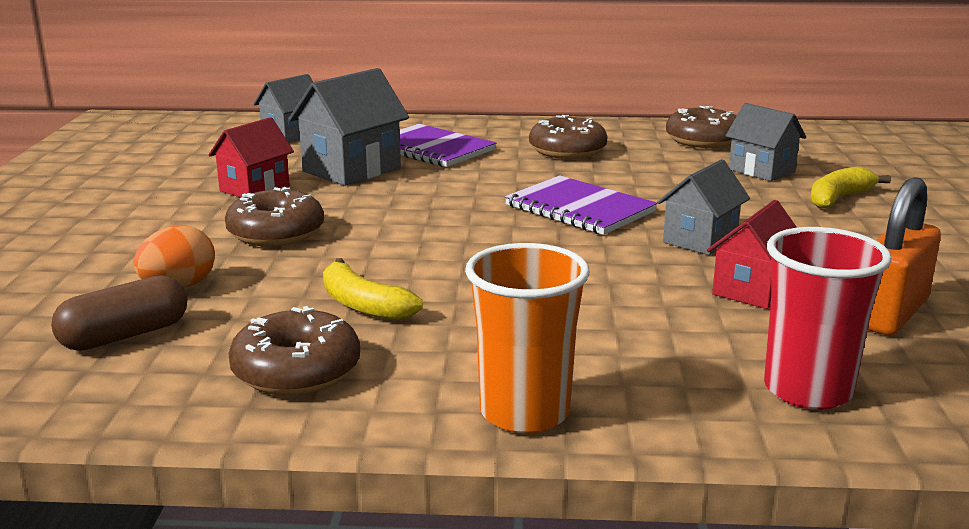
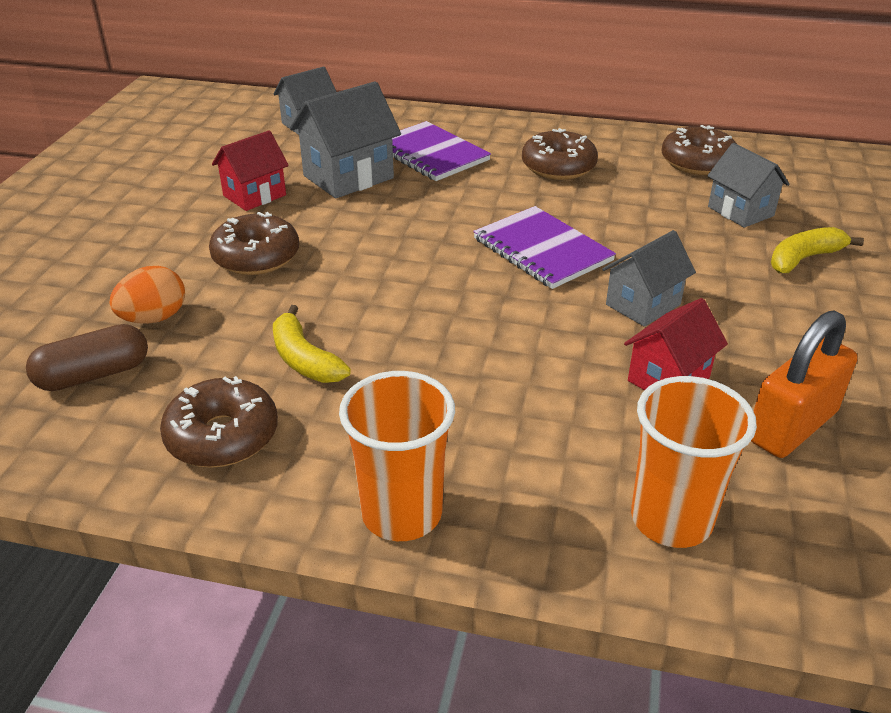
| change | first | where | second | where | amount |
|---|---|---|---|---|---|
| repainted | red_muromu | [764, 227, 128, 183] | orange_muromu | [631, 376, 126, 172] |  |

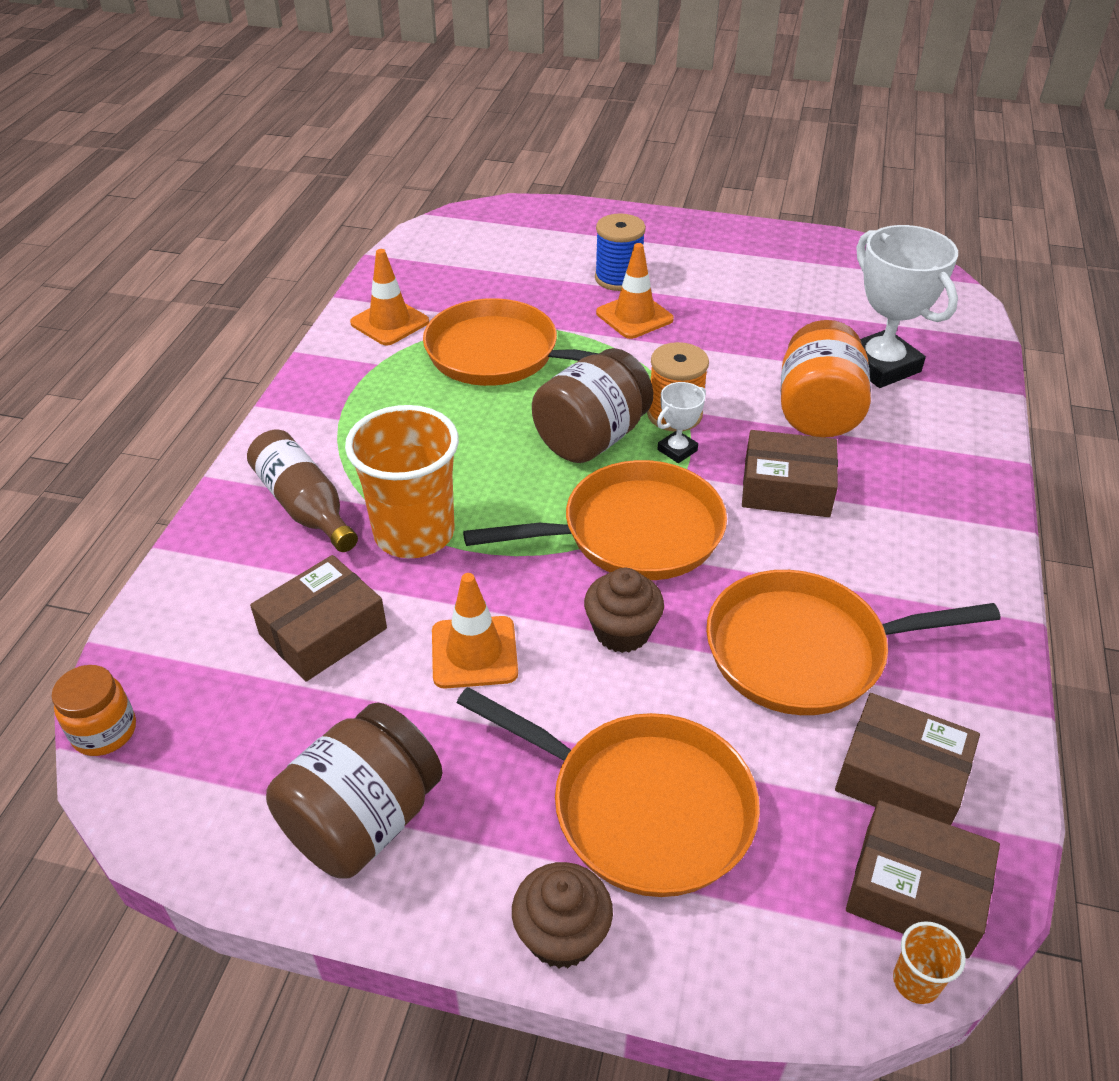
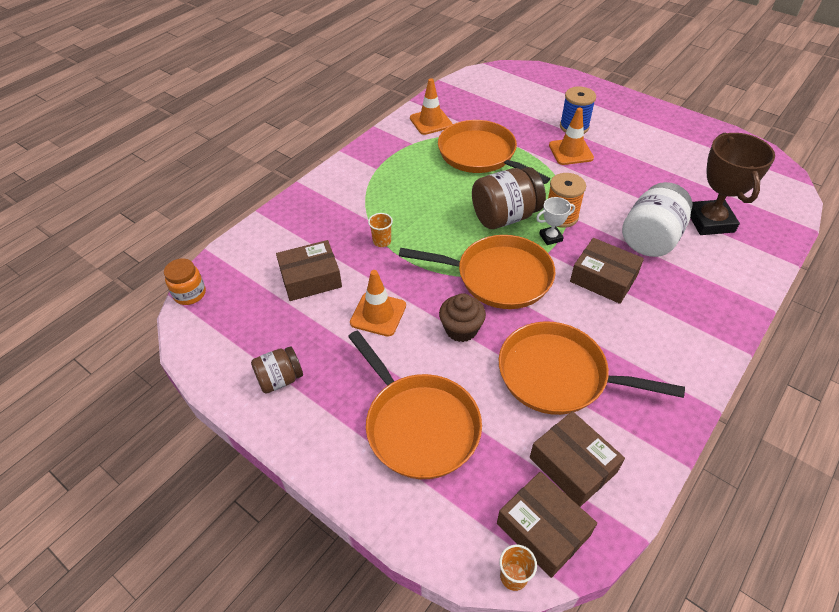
| change | first | where | second | where | amount |
|---|---|---|---|---|---|
| scaled | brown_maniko | [266, 702, 177, 176] |  | [251, 346, 52, 47] | x0.58 |
| scaled | orange_muromu | [345, 405, 114, 153] |  | [368, 213, 25, 34] | x0.41 |
| repainted | orange_maniko | [781, 320, 90, 118] | white_maniko | [622, 182, 70, 75] |  |
| repainted | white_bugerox | [856, 225, 102, 163] | brown_bugerox | [690, 133, 85, 102] |  |
| gone | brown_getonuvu | [247, 430, 111, 122] |  |  |  |
| gone | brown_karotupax | [512, 862, 101, 106] |  |  |  |

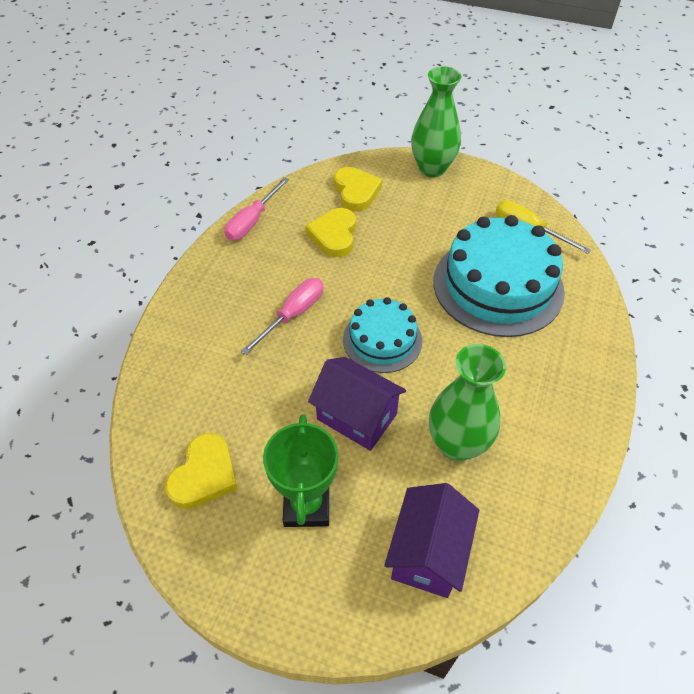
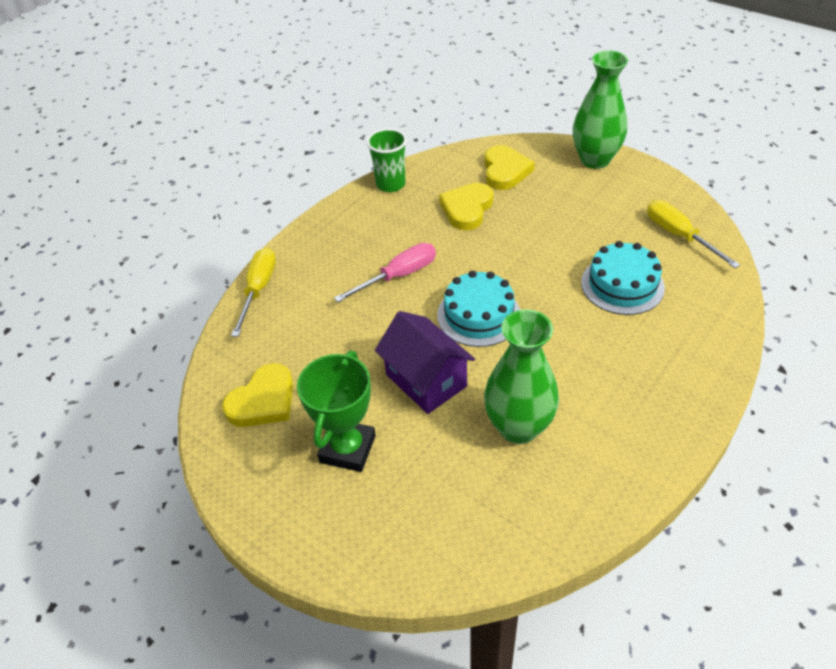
| change | first | where | second | where | amount |
|---|---|---|---|---|---|
| new |  |  | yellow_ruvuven | [231, 248, 45, 89] |  |
| swapped | pink_ruvuven | [224, 177, 65, 64] | green_muromu | [366, 128, 41, 64] |  |
| scaled | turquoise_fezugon | [433, 215, 132, 122] |  | [581, 241, 84, 74] | x0.57 |
| gone | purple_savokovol | [384, 483, 95, 115] |  |  |  |

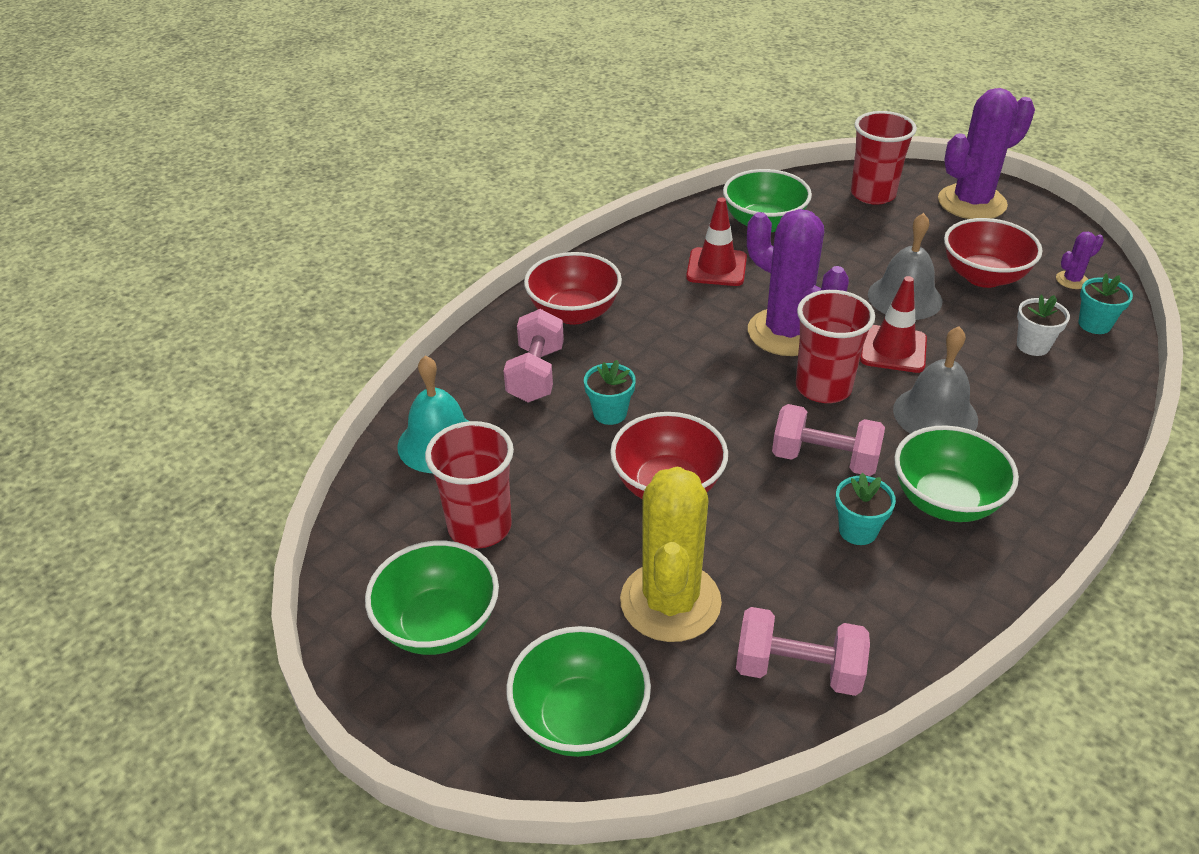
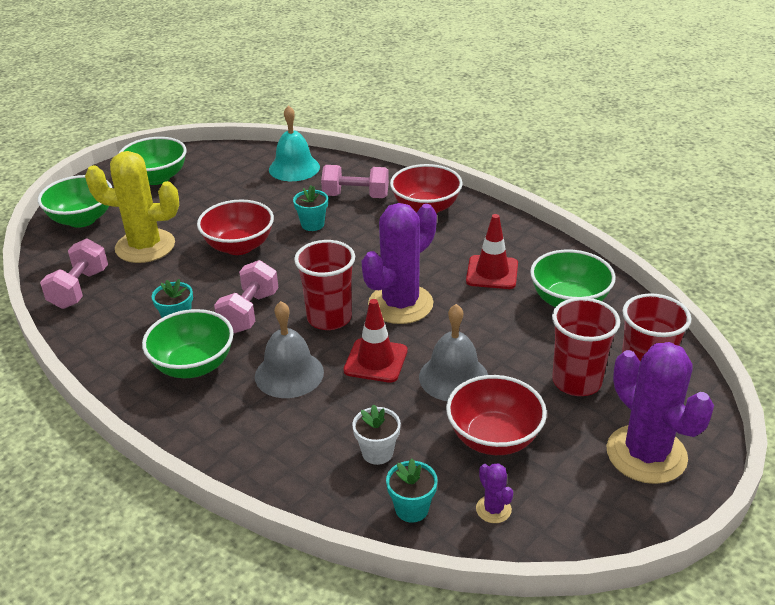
| change | first | where | second | where | amount |
|---|---|---|---|---|---|
| shifted | red_muromu | [425, 421, 89, 128] |  | [552, 297, 68, 99] |  |

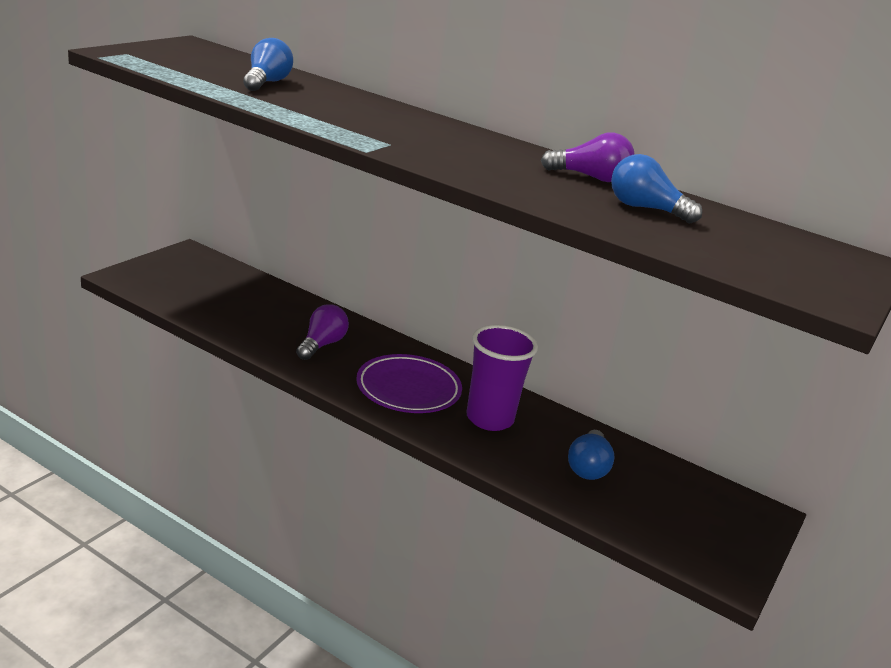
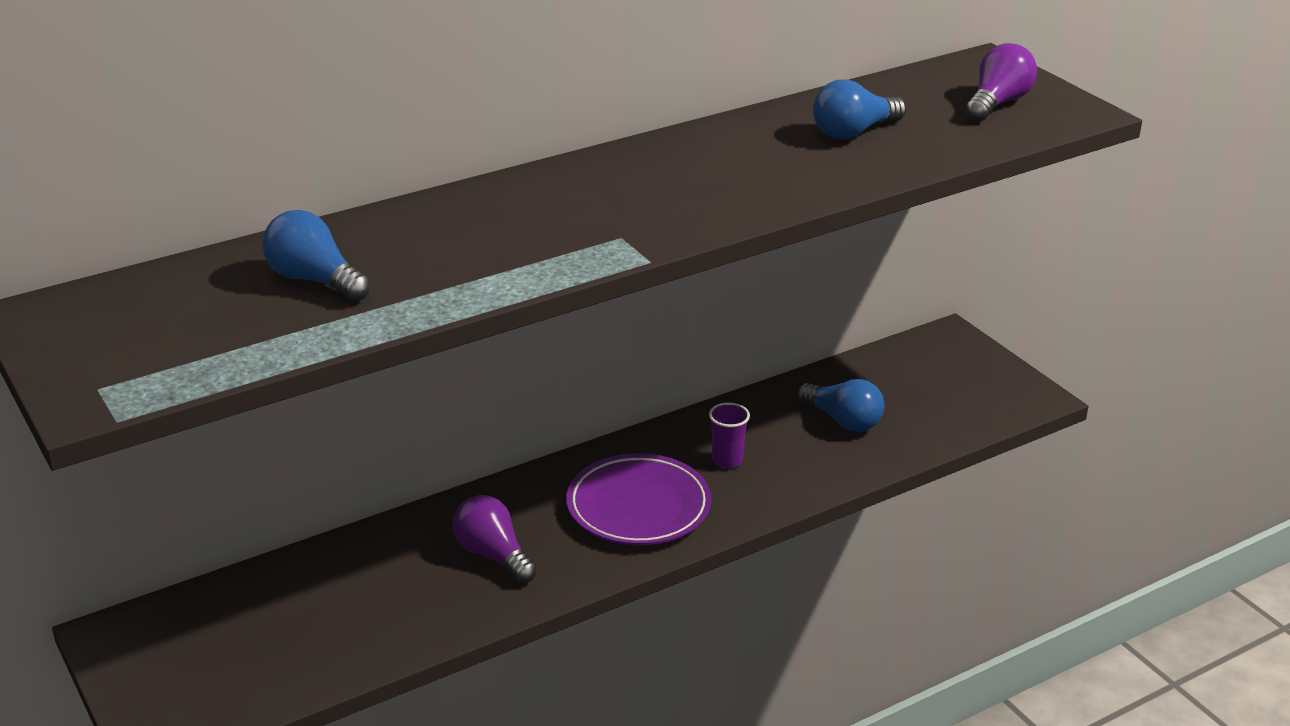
| change | first | where | second | where | amount |
|---|---|---|---|---|---|
| scaled | purple_muromu | [466, 325, 72, 106] |  | [709, 402, 41, 67] | x0.50 |
| shifted | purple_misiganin | [541, 133, 94, 49] |  | [965, 43, 72, 79] |  |

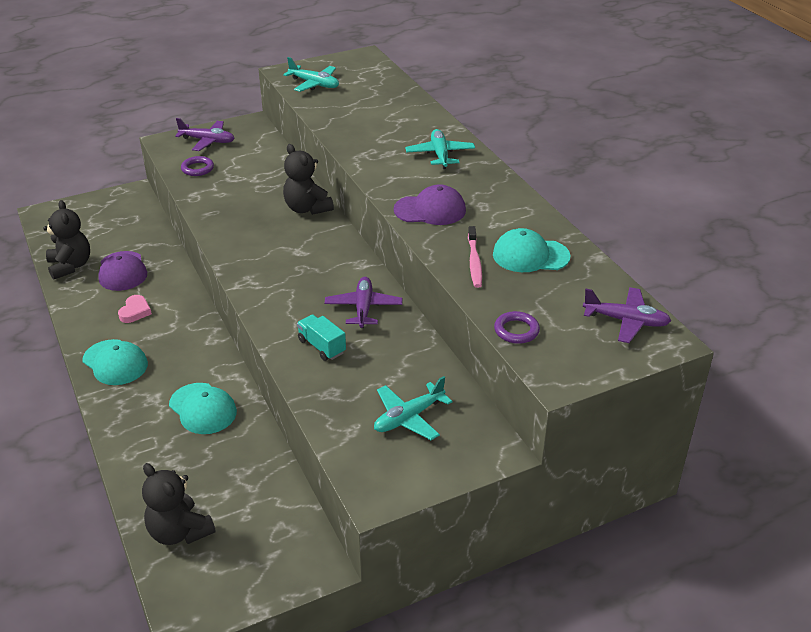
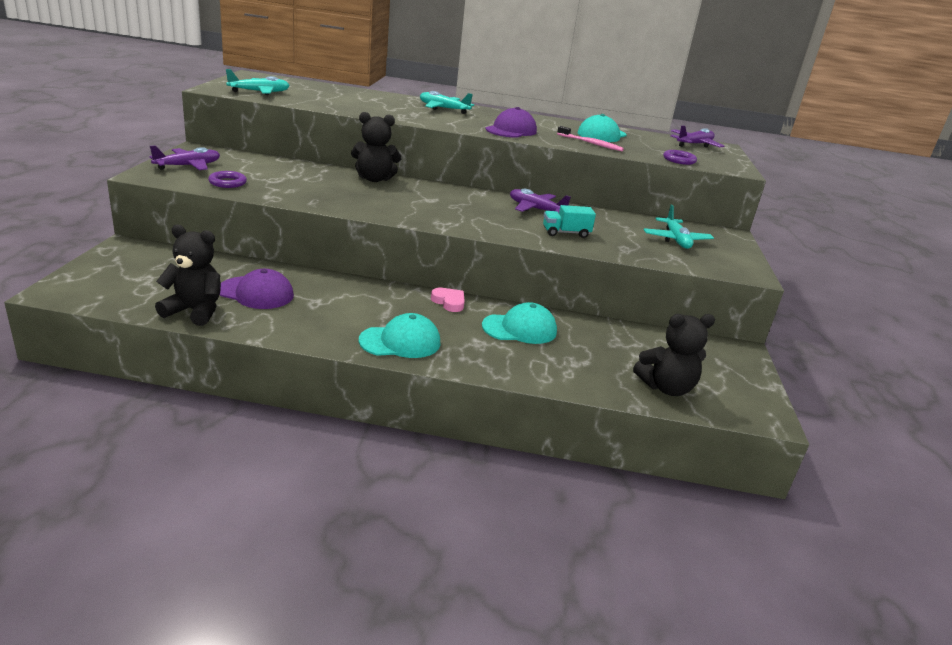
| change | first | where | second | where | amount |
|---|---|---|---|---|---|
| shifted | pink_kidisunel | [118, 295, 34, 28] |  | [431, 288, 34, 24] |  |

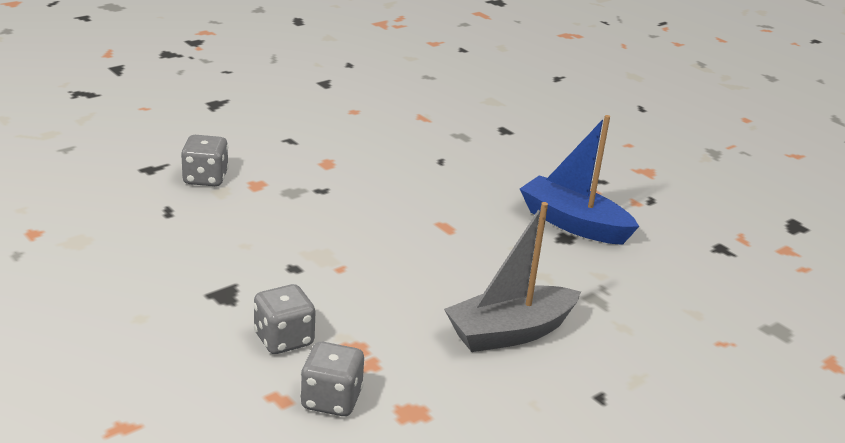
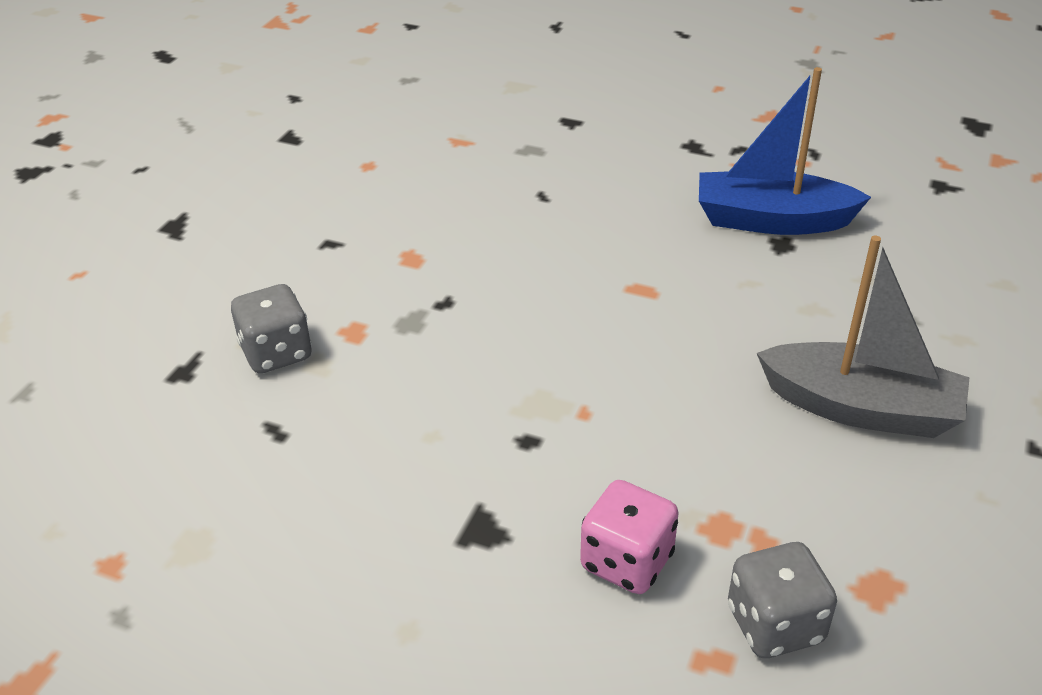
| change | first | where | second | where | amount |
|---|---|---|---|---|---|
| repainted | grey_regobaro | [254, 284, 61, 70] | pink_regobaro | [580, 480, 99, 114] |  |
| rotated | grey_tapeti | [444, 202, 137, 150] |  | [757, 236, 213, 202] | 105 degrees counterclockwise |

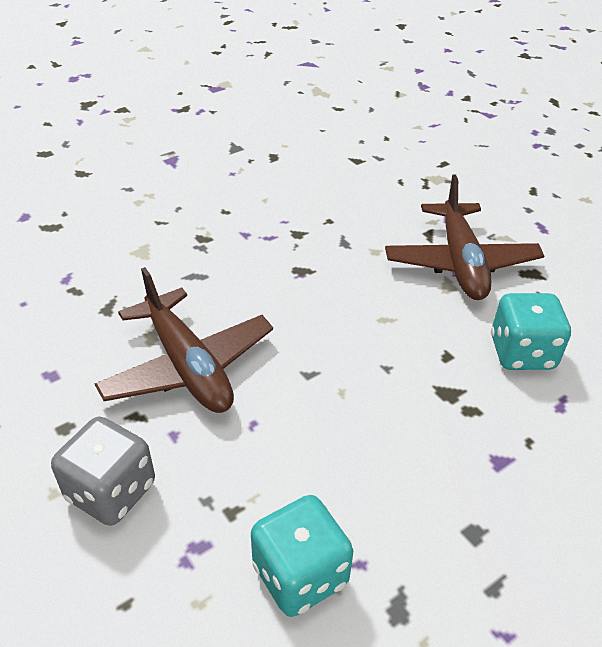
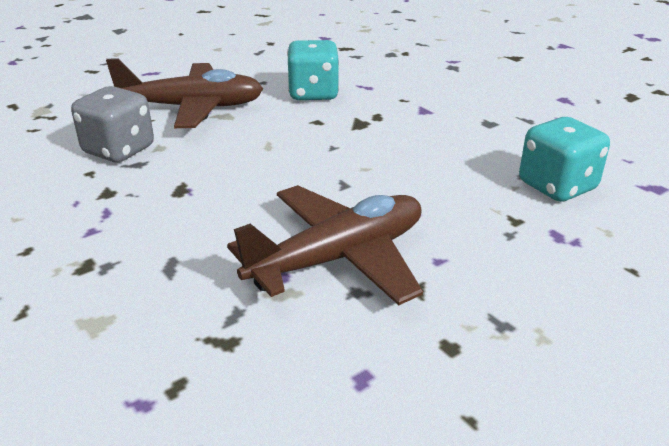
| change | first | where | second | where | amount |
|---|---|---|---|---|---|
| shifted | grey_regobaro | [51, 416, 104, 110] |  | [71, 86, 83, 76] |  |

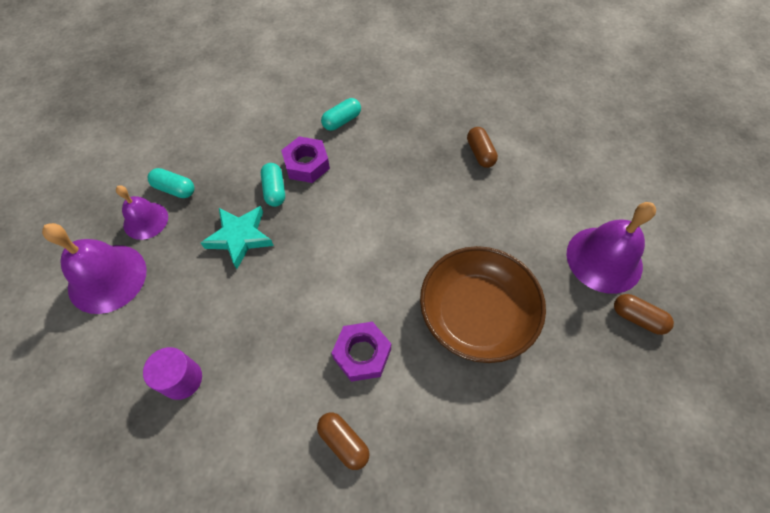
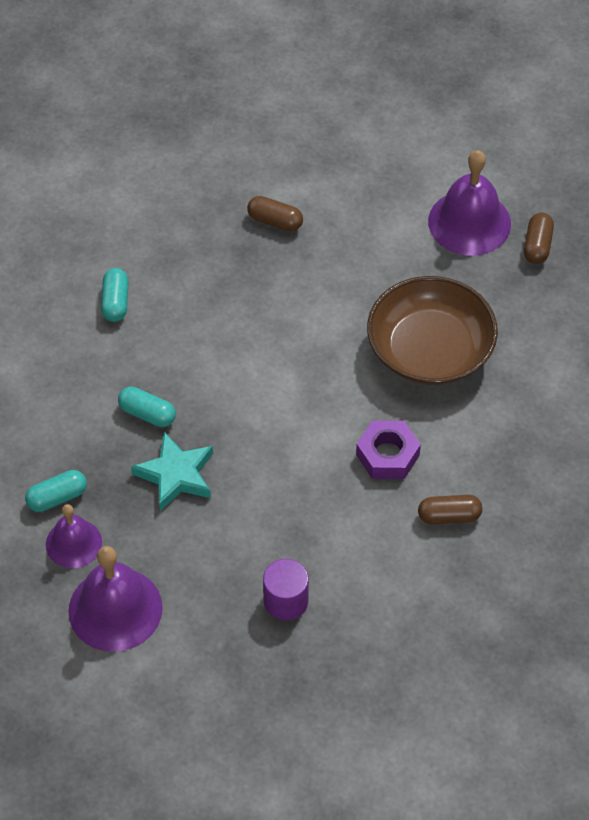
| change | first | where | second | where | amount |
|---|---|---|---|---|---|
| rotated | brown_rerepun | [614, 294, 60, 41] |  | [524, 213, 30, 51] | 60 degrees counterclockwise |
| gone | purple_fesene | [281, 136, 49, 47] |  |  |  |

